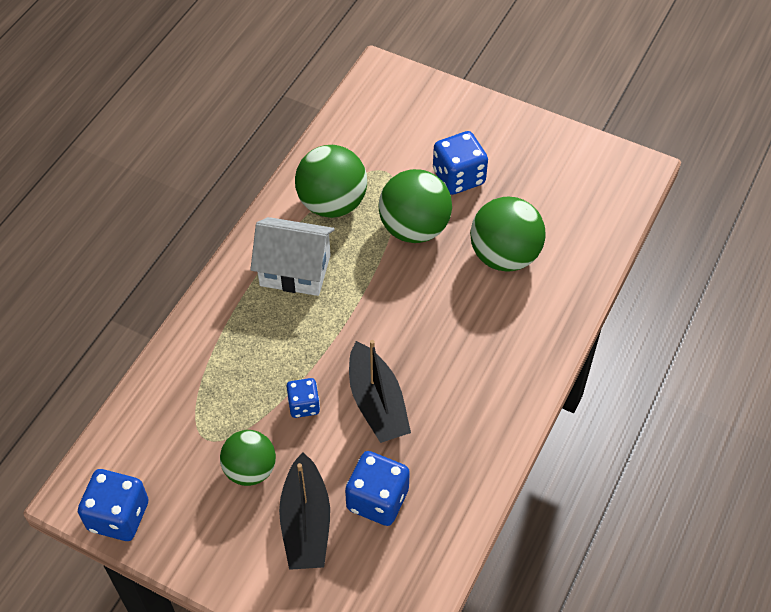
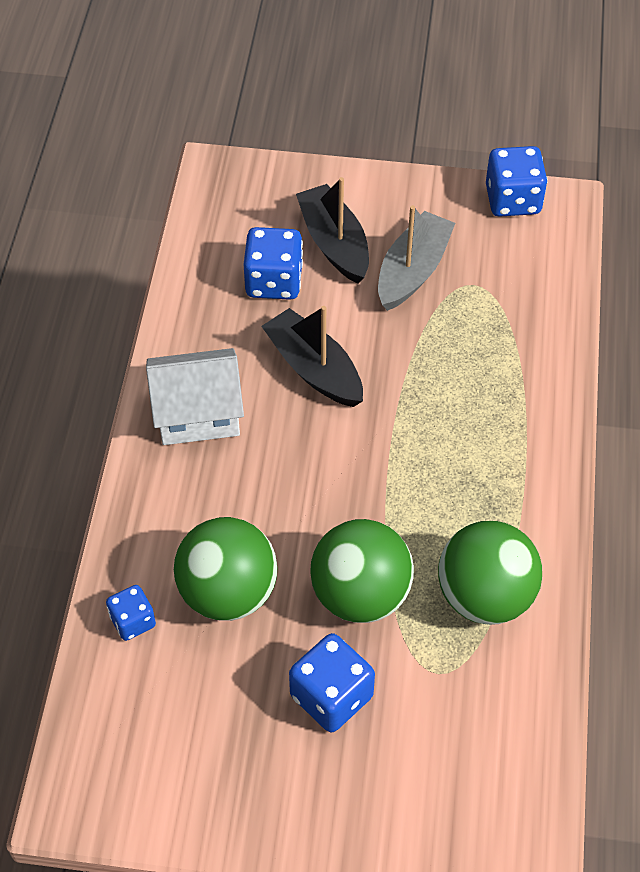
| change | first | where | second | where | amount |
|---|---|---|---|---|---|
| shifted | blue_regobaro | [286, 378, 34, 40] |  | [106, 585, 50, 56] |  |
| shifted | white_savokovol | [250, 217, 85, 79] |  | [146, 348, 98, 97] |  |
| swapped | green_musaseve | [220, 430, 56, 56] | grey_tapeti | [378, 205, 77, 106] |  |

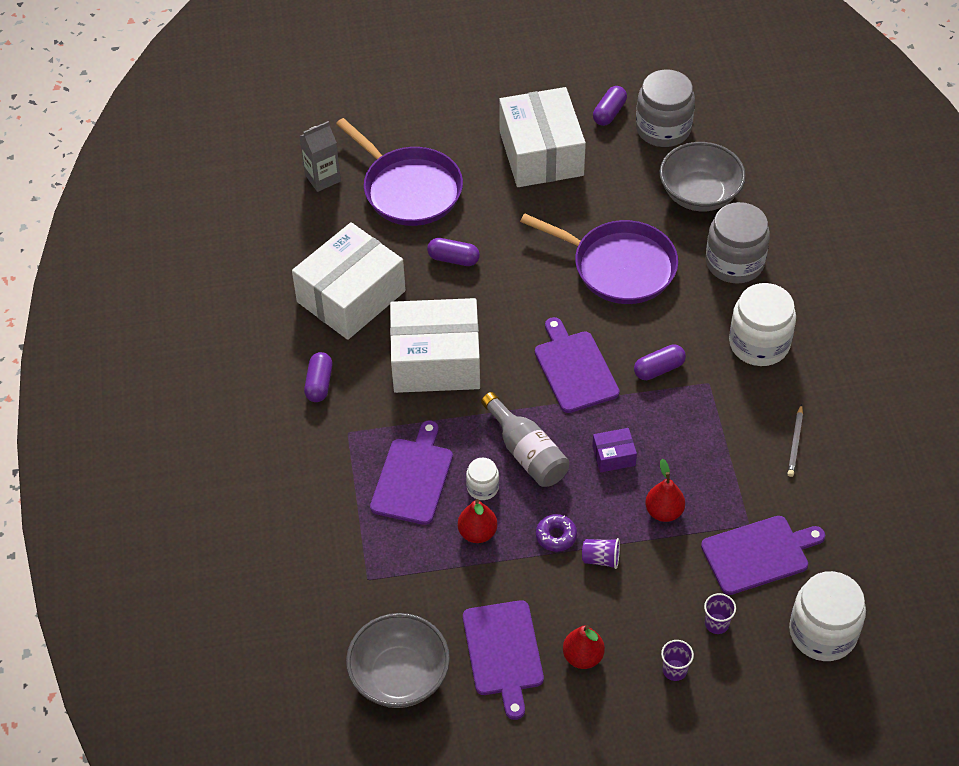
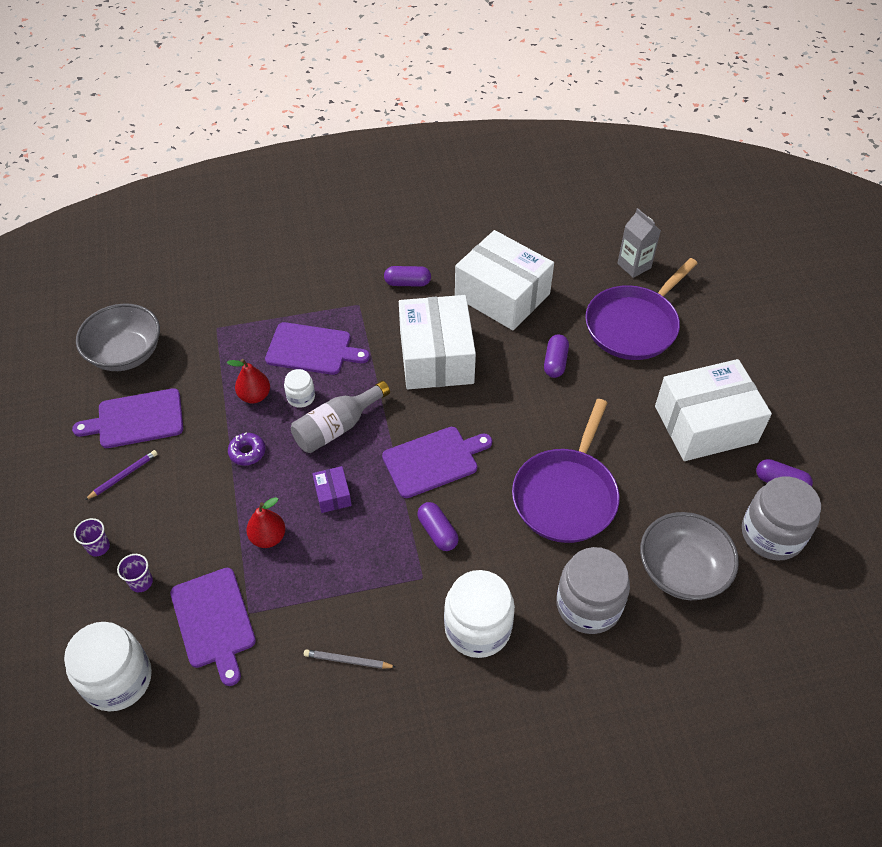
| change | first | where | second | where | amount |
|---|---|---|---|---|---|
| swapped | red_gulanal | [563, 625, 42, 44] | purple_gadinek | [85, 450, 73, 50] |  |
| gone | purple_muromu | [582, 538, 38, 31] |  |  |  |

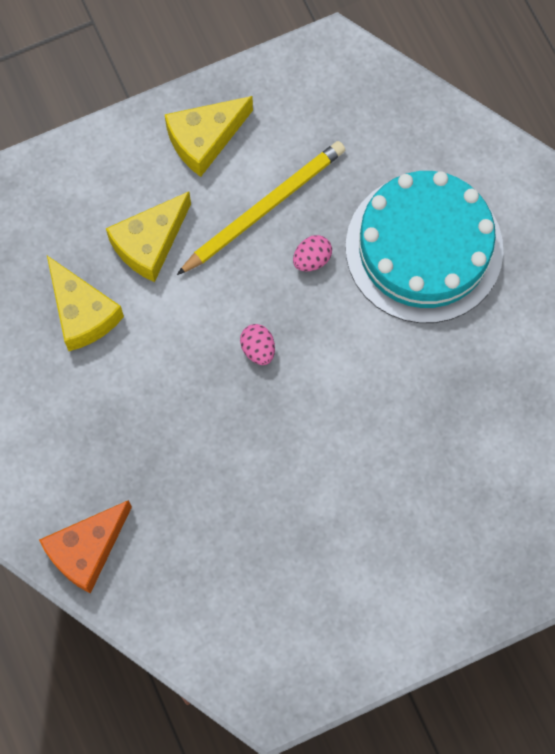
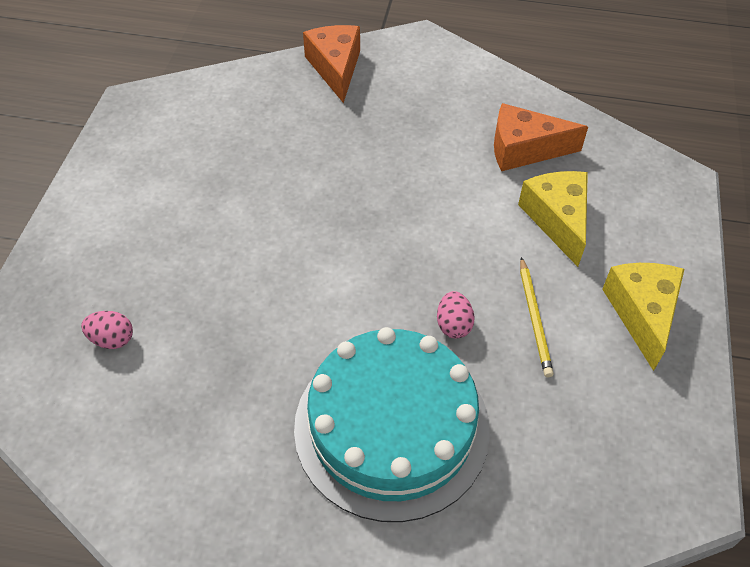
| change | first | where | second | where | amount |
|---|---|---|---|---|---|
| shifted | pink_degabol | [240, 324, 35, 41] |  | [81, 311, 52, 38] |  |
| repainted | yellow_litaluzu | [47, 256, 77, 95] | orange_litaluzu | [494, 103, 94, 68] |  |
| scaled | yellow_gadinek | [177, 141, 168, 134] |  | [520, 257, 34, 120] | x0.59 |

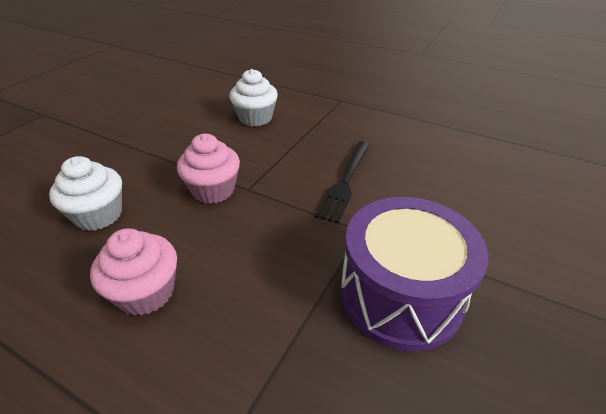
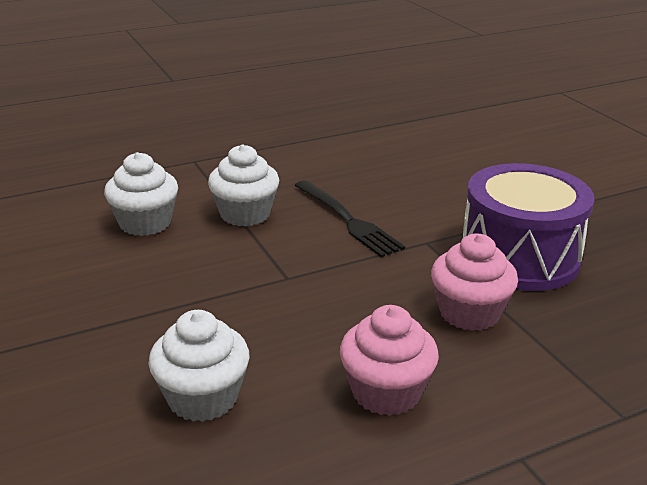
| change | first | where | second | where | amount |
|---|---|---|---|---|---|
| new |  |  | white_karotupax | [208, 145, 71, 81] |  |
| shifted | pink_karotupax | [177, 134, 63, 70] |  | [431, 233, 87, 98] |  |

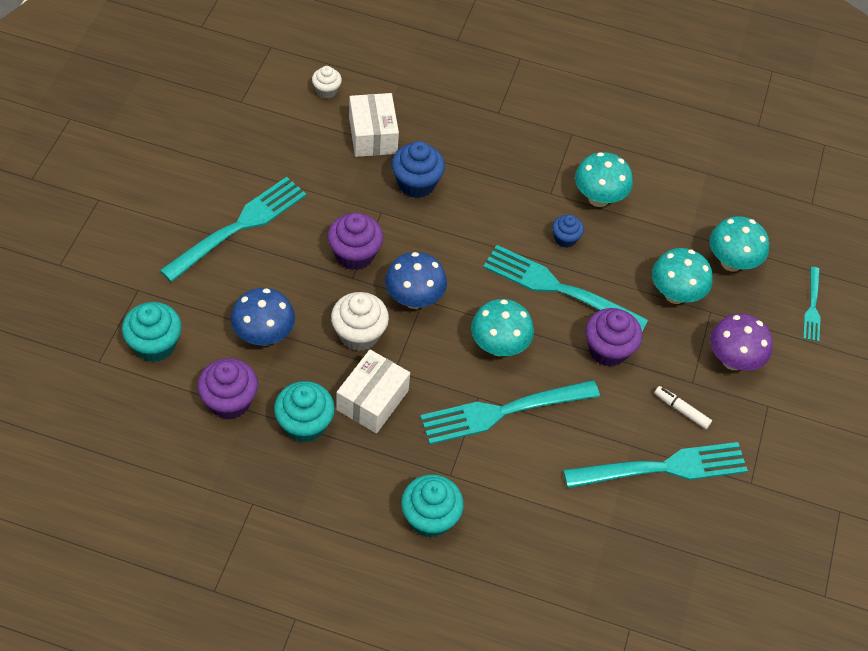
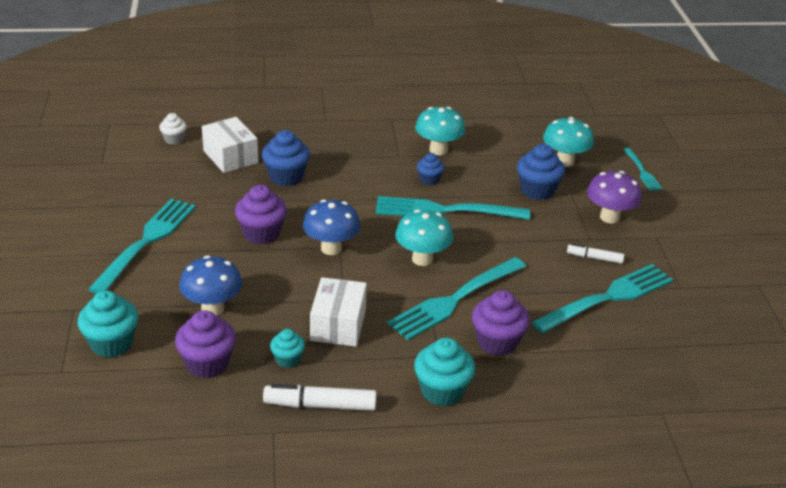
| change | first | where | second | where | amount |
|---|---|---|---|---|---|
| new |  |  | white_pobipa | [263, 384, 114, 27] |  |
| scaled | turquoise_karotupax | [274, 381, 61, 62] |  | [270, 329, 35, 39] | x0.59 |
| shifted | purple_karotupax | [585, 308, 57, 59] |  | [472, 290, 58, 66] |  |
| swapped | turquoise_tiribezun | [652, 248, 61, 56] | blue_karotupax | [517, 144, 48, 56] |  |
| gone | white_karotupax | [331, 292, 58, 59] |  |  |  |

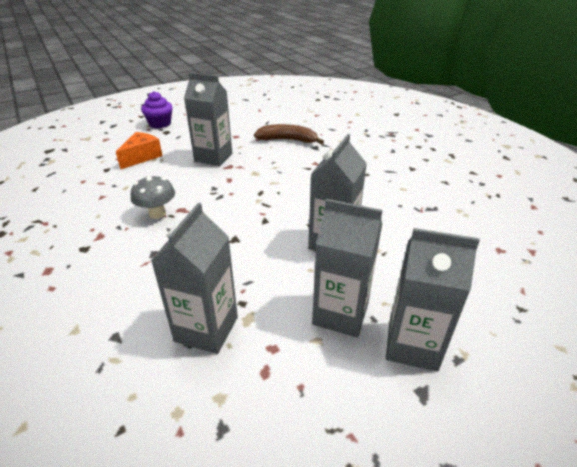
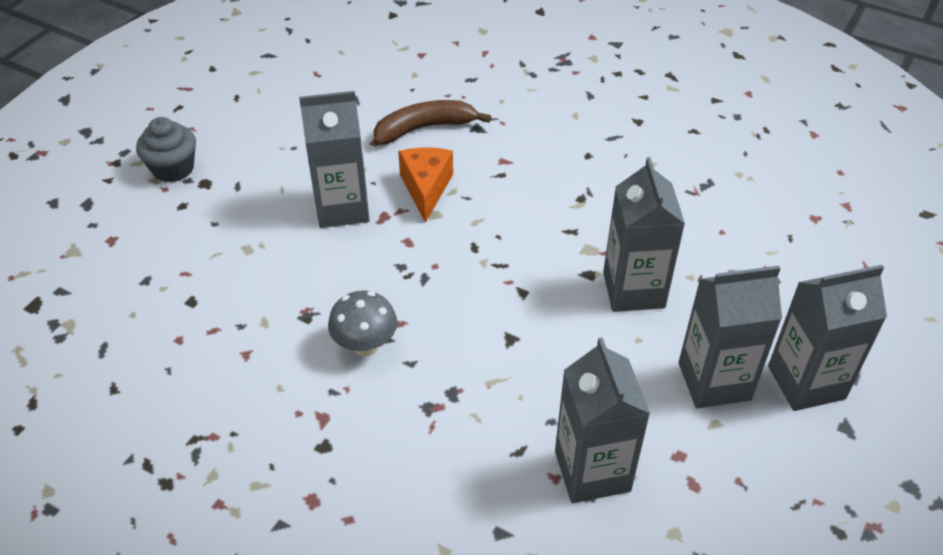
| change | first | where | second | where | amount |
|---|---|---|---|---|---|
| repainted | purple_karotupax | [141, 91, 32, 37] | grey_karotupax | [136, 117, 60, 65] |  |
| shifted | orange_litaluzu | [116, 132, 47, 37] |  | [398, 147, 55, 76] |  |

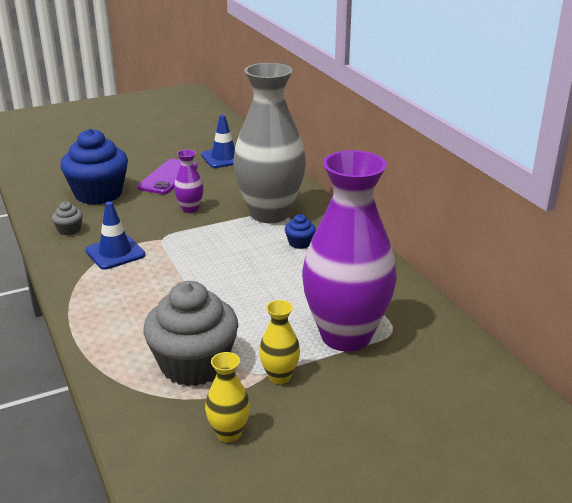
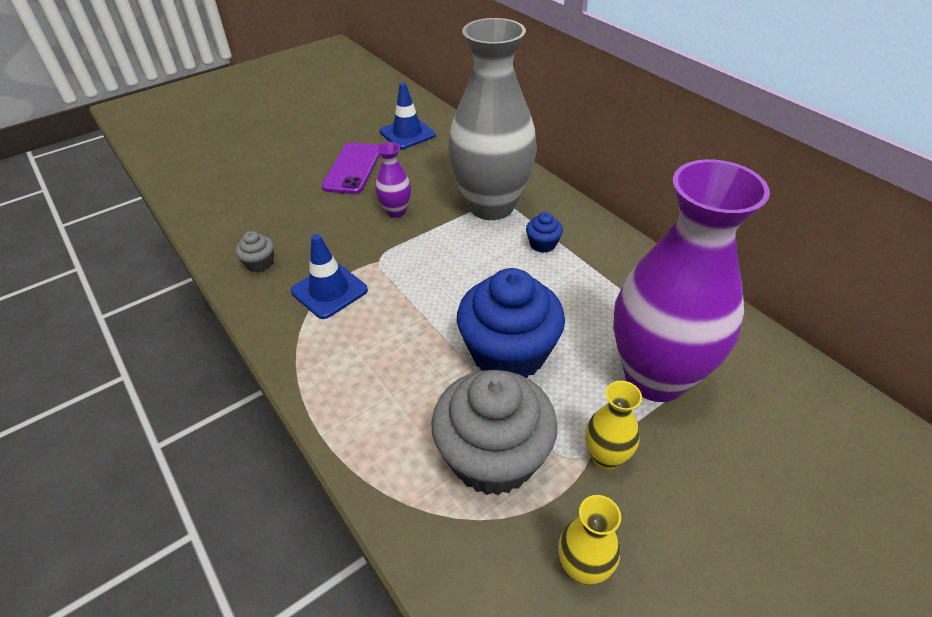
| change | first | where | second | where | amount |
|---|---|---|---|---|---|
| shifted | blue_karotupax | [61, 129, 67, 76] |  | [457, 268, 108, 110] |  |

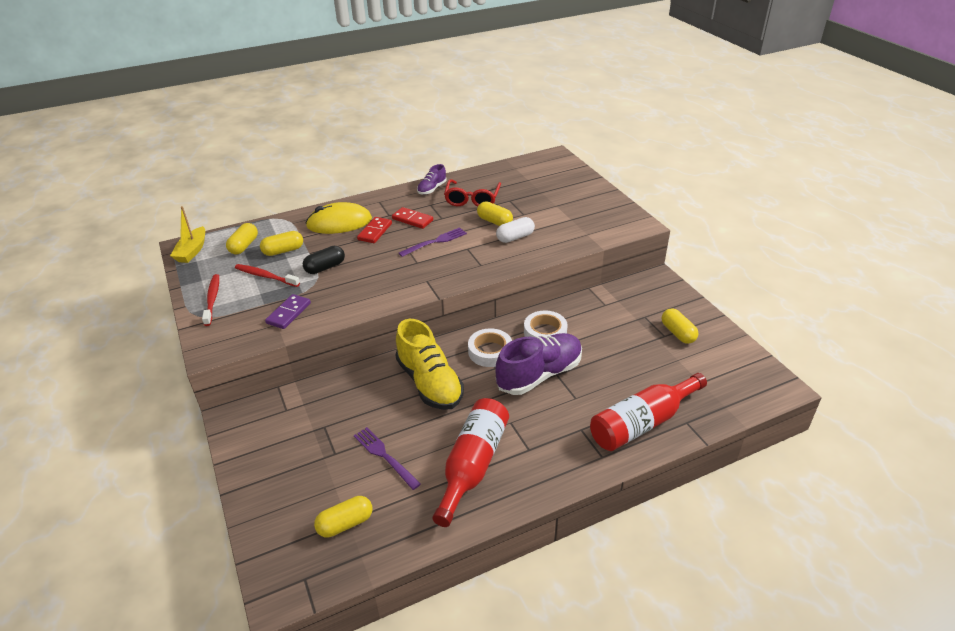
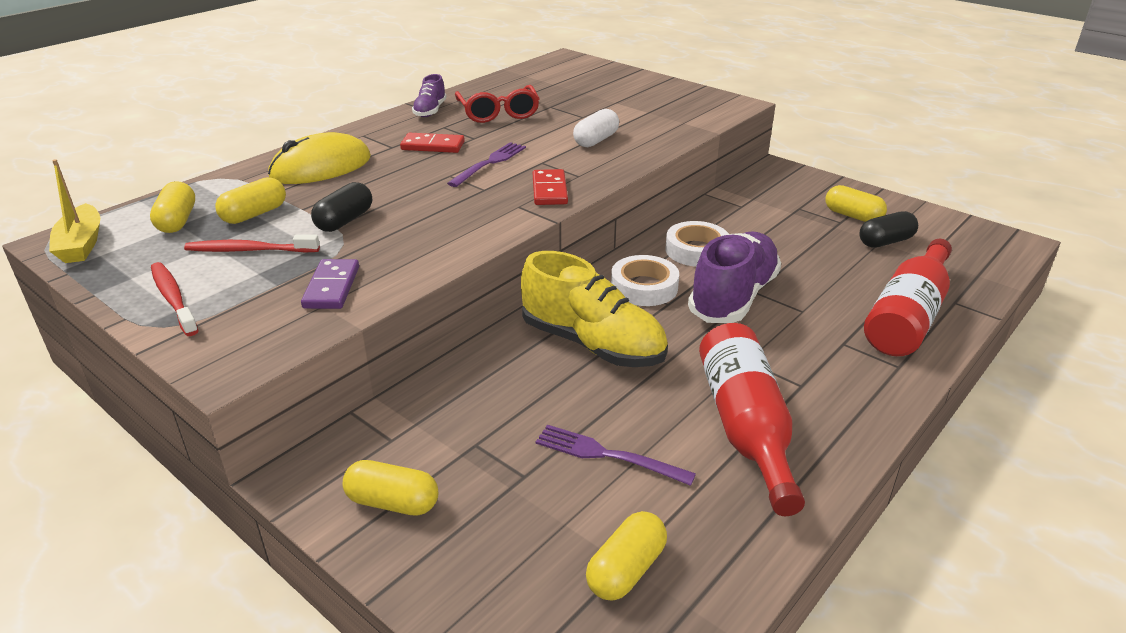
| change | first | where | second | where | amount |
|---|---|---|---|---|---|
| shifted | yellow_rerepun | [477, 201, 36, 25] |  | [342, 460, 96, 56] |  |
| shifted | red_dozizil | [357, 217, 35, 26] |  | [533, 169, 35, 36] |  |
| new |  |  | black_rerepun | [859, 211, 59, 37] |  |

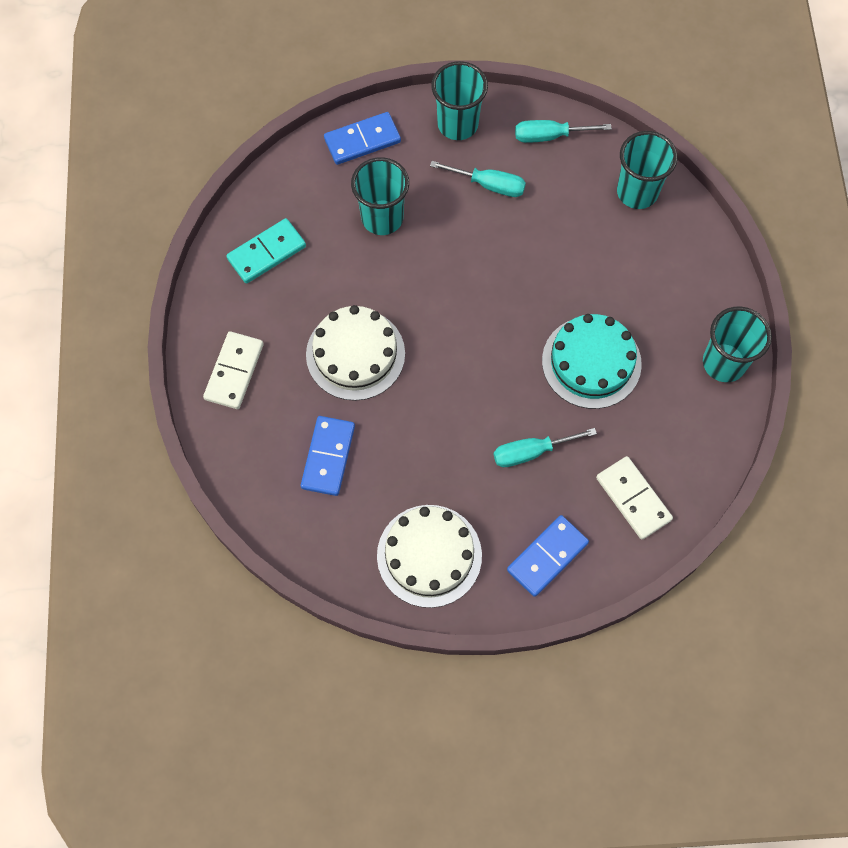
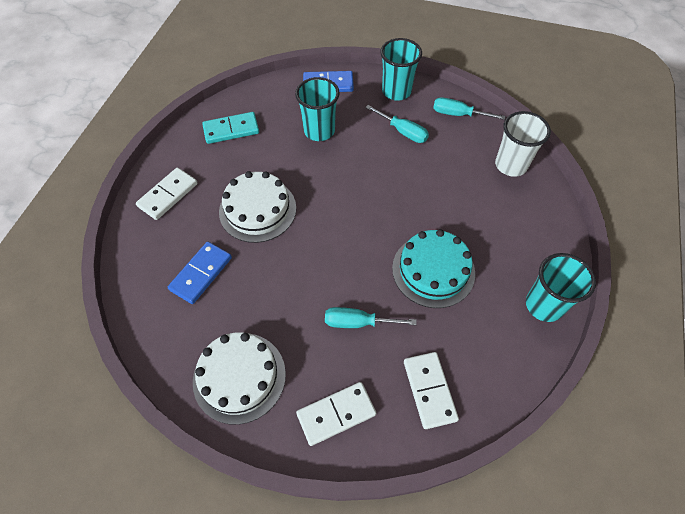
| change | first | where | second | where | amount |
|---|---|---|---|---|---|
| repainted | blue_dozizil | [507, 515, 82, 82] | white_dozizil | [296, 382, 80, 64] |  |
| repainted | turquoise_muromu | [617, 131, 61, 78] | white_muromu | [495, 111, 56, 66] |  |

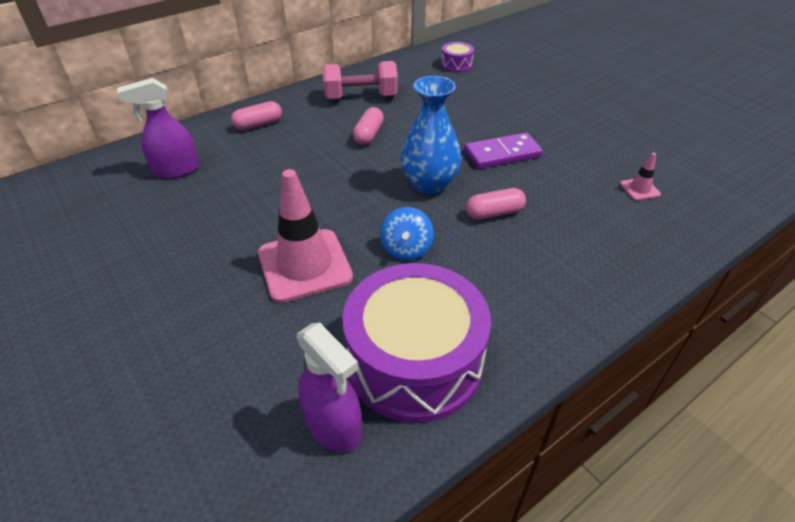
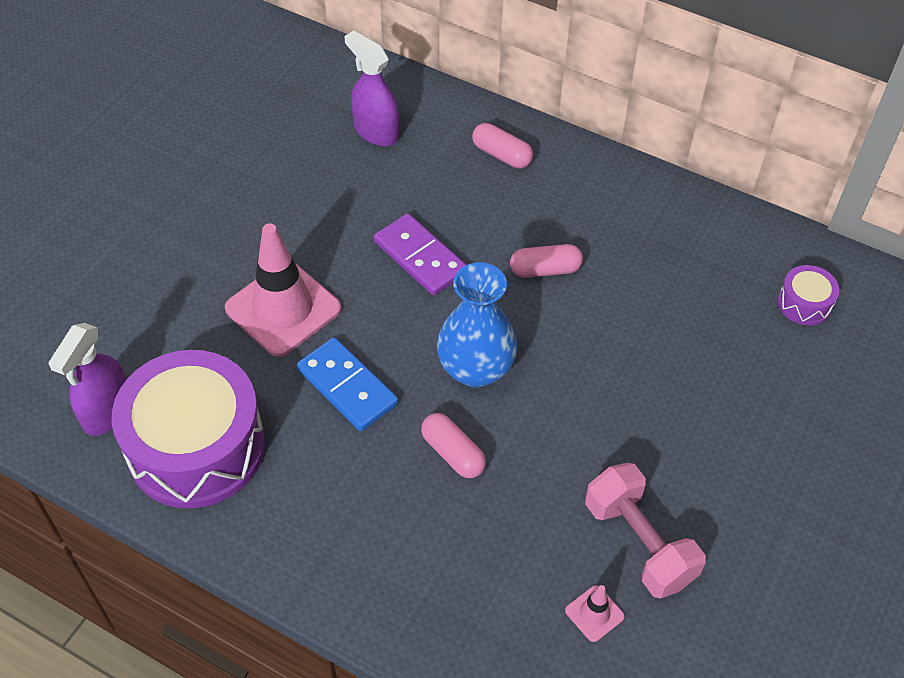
| change | first | where | second | where | amount |
|---|---|---|---|---|---|
| swapped | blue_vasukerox | [380, 207, 54, 54] | blue_dozizil | [297, 338, 101, 93] |  |
| shifted | purple_dozizil | [464, 133, 79, 36] |  | [374, 213, 92, 83] |  |
| shifted | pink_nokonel | [322, 61, 76, 38] |  | [585, 463, 121, 136] |  |

